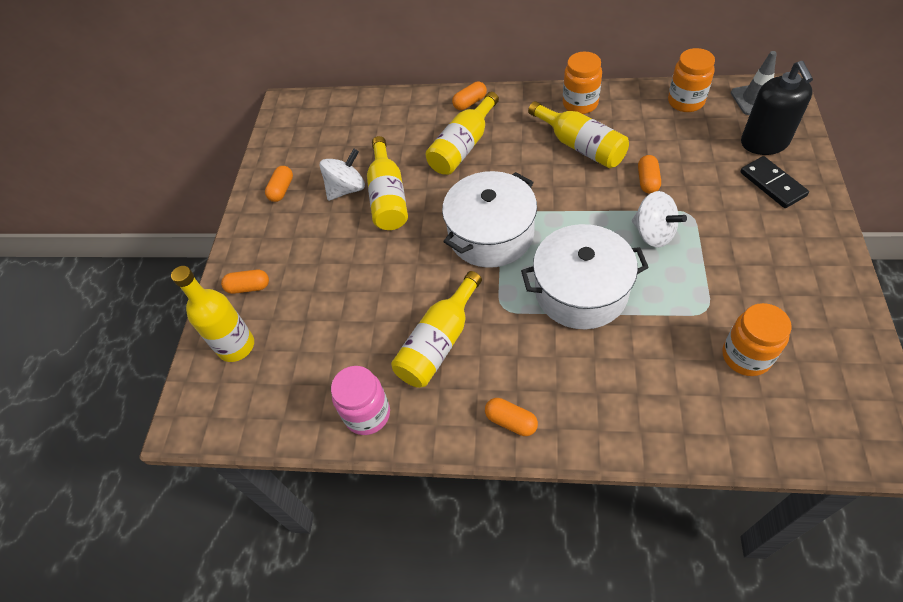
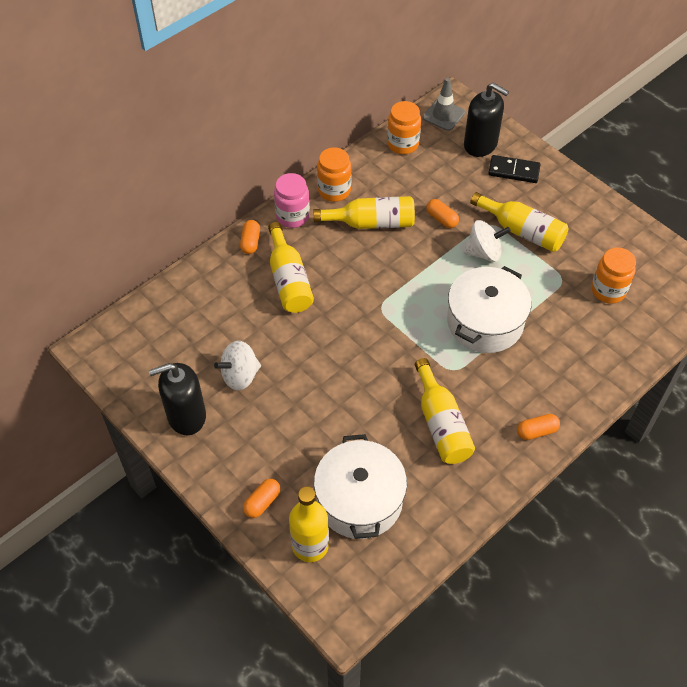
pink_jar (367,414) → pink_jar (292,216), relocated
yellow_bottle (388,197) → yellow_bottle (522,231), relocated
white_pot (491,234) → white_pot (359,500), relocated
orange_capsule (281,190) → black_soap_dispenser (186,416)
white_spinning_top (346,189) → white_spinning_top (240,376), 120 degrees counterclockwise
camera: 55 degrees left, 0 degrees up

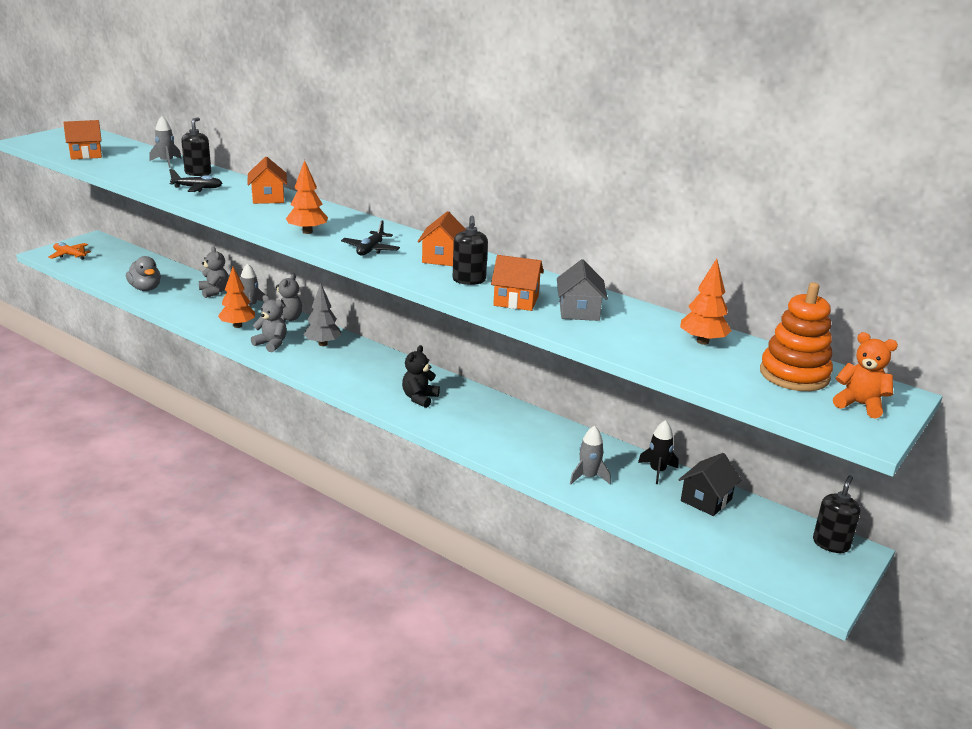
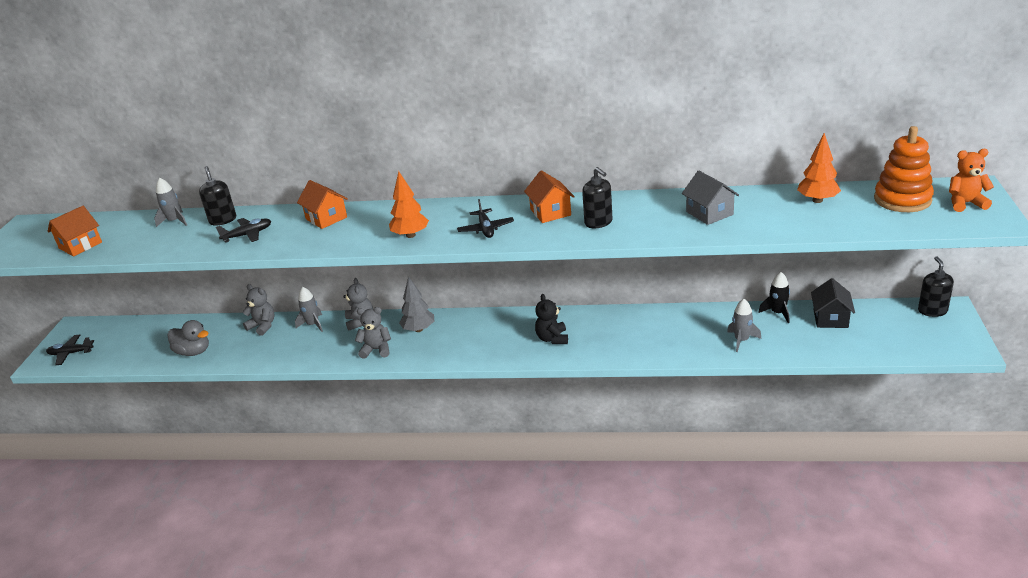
orange_tree (237,326) → -
orange_house (516,301) → -
orange_plane (70,255) → black_plane (71,353)
camera: 25 degrees left, 5 degrees up

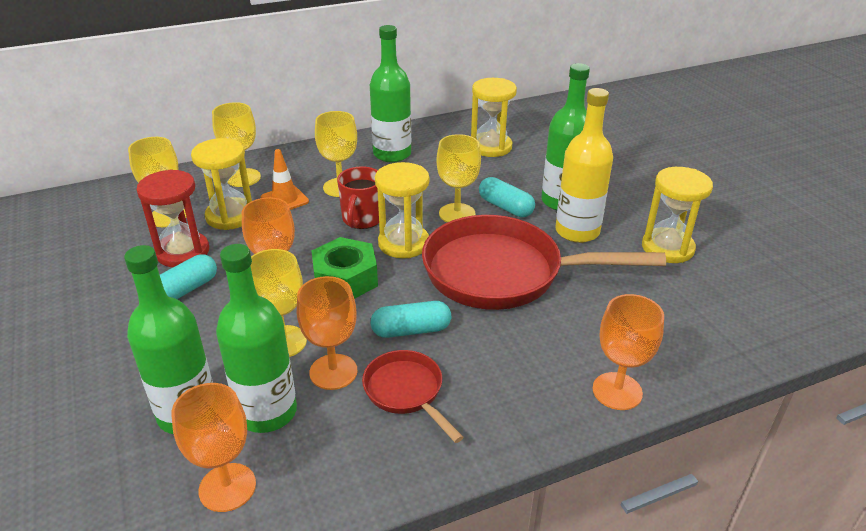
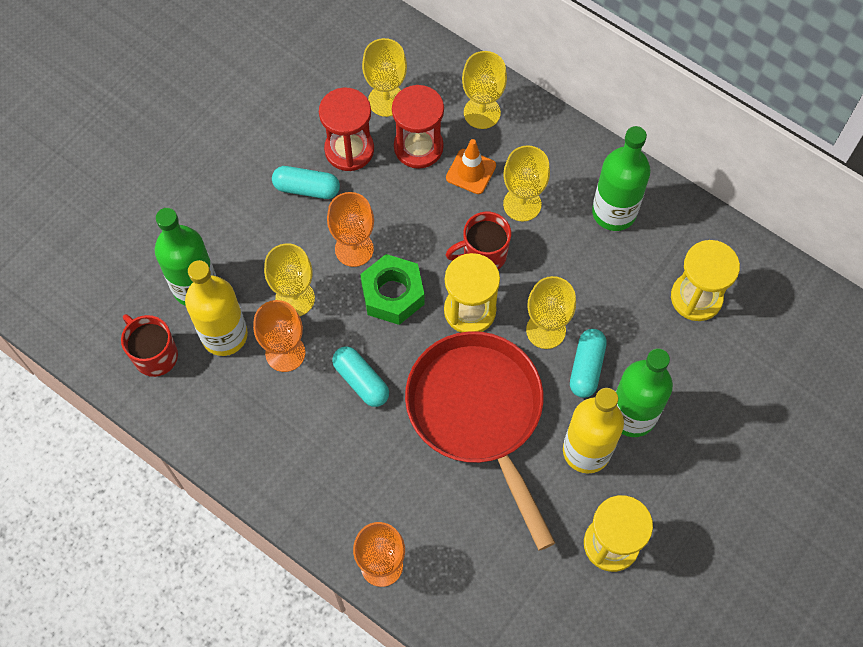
red_pan (406,392) → -
orange_goblet (227,487) → red_mug (154,355)
yellow_hourglass (230,216) → red_hourglass (418,147)
green_bottle (267,412) → yellow_bottle (224,335)
camera: 60 degrees right, 30 degrees up

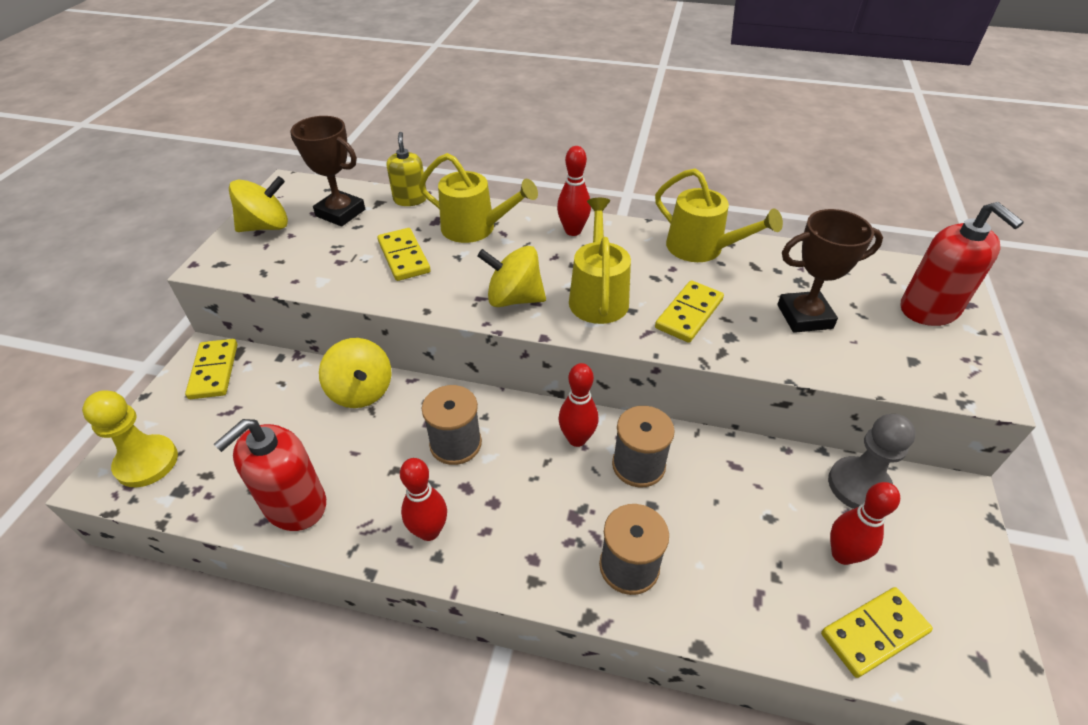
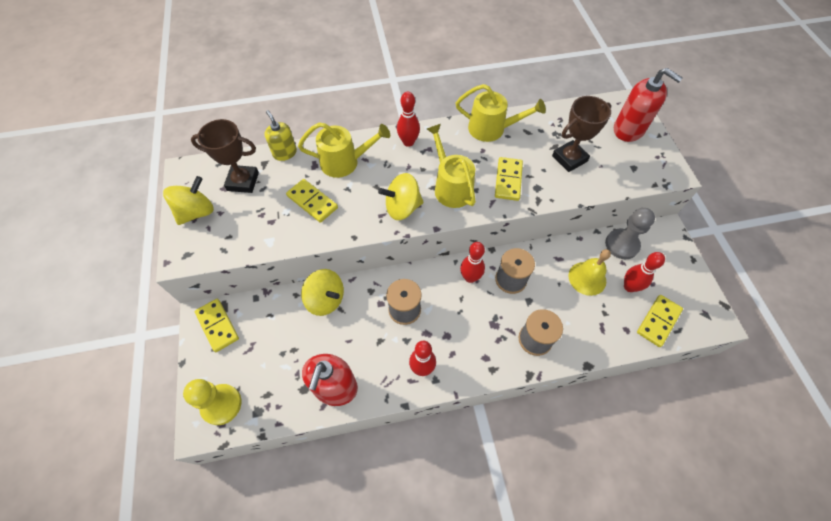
- → yellow_bell (587,278)
camera: 25 degrees left, 15 degrees up

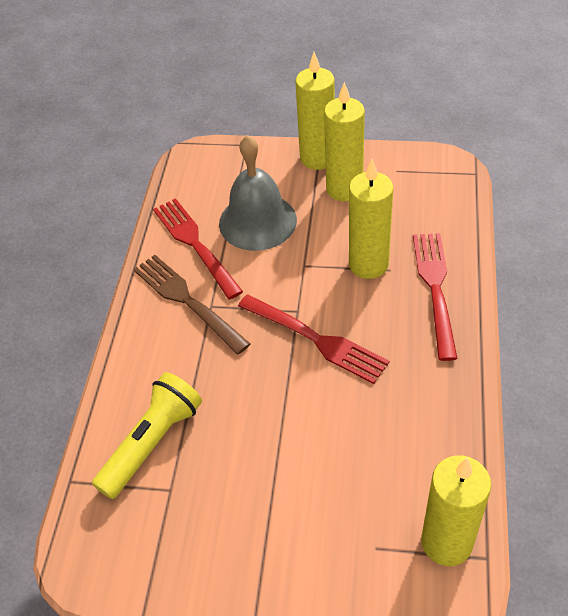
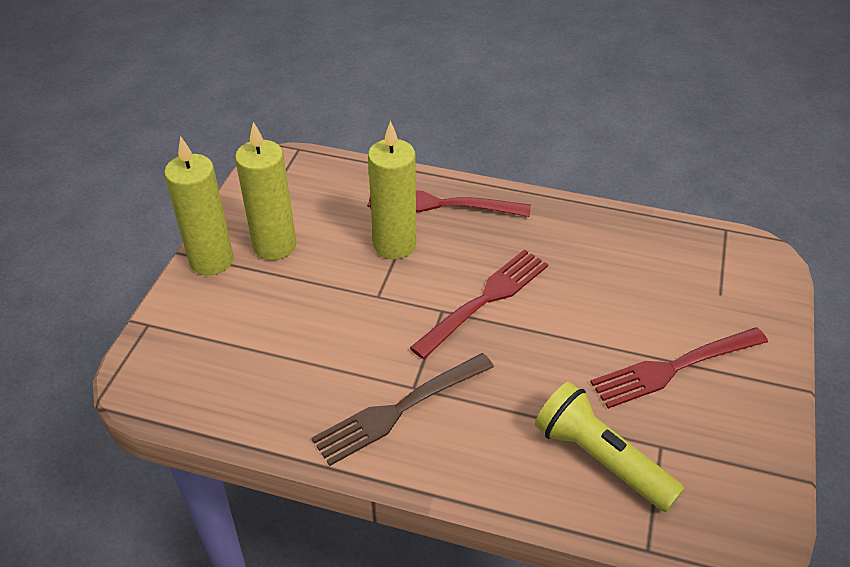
grey_bell (257,221) → -
yellow_candle (446,542) → -
red_fork (195,244) → red_fork (674,368), relocated
camera: 85 degrees left, 5 degrees down

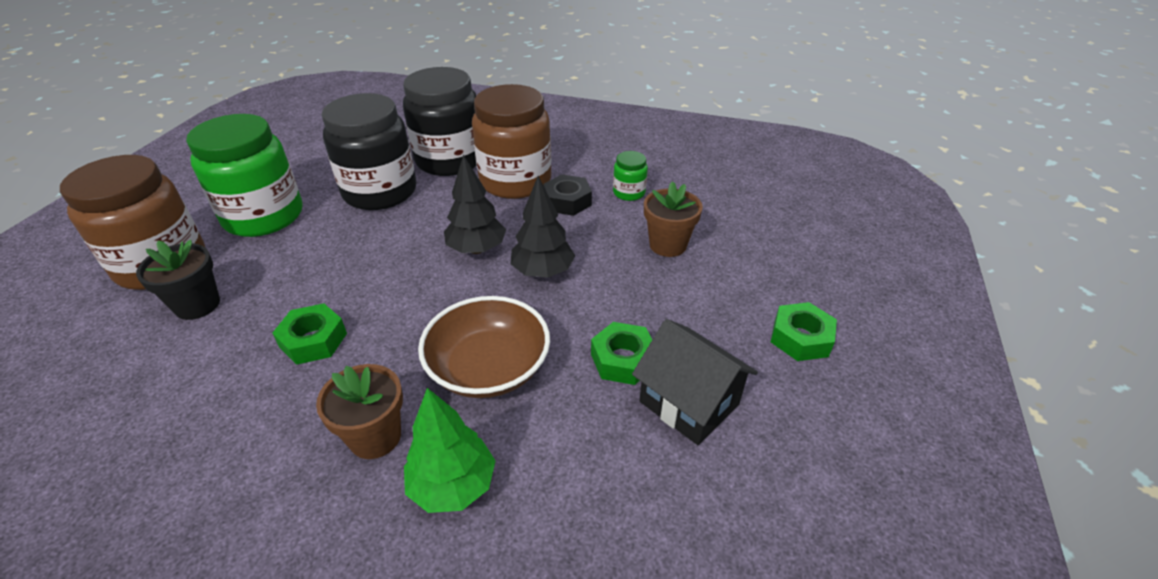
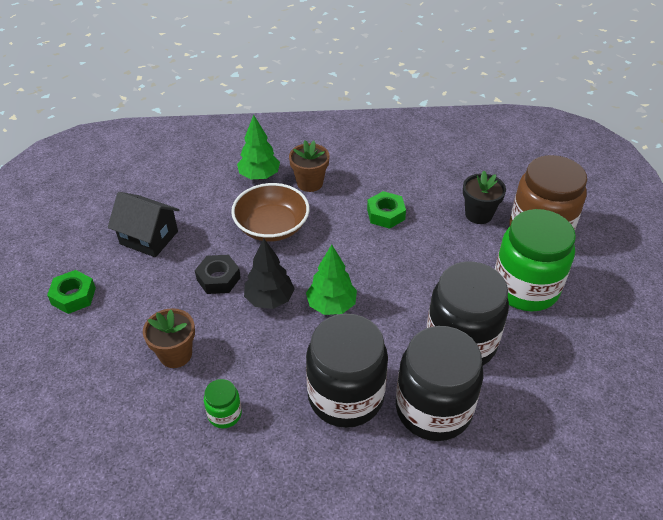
green_nut (623,360) → -
black_nut (567,201) → black_nut (218,278), relocated
black_tree (477,249) → green_tree (331,305)
brown_jar (515,181) → black_jar (345,396)
camera: 160 degrees right, 5 degrees up

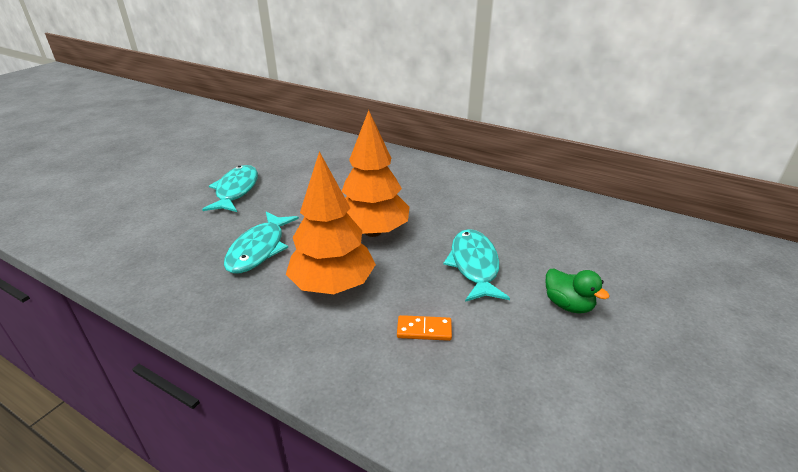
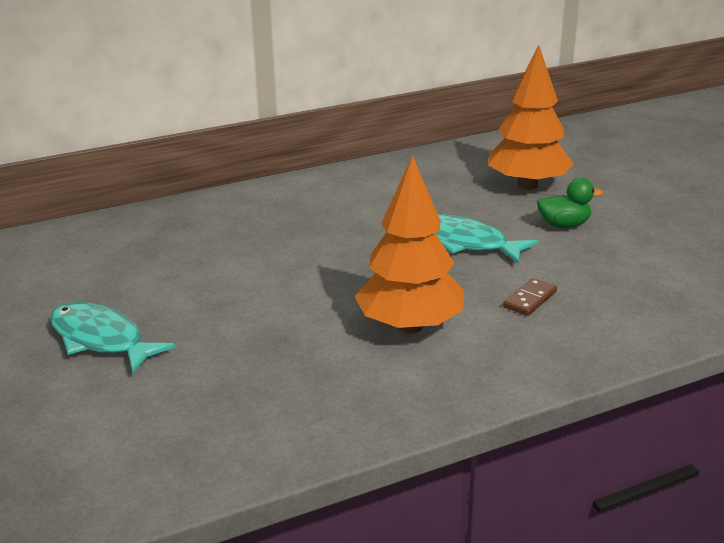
turquoise_fish (259,249) → -
orange_tree (373,232) → orange_tree (527,185), relocated
orange_domino (424,330) → brown_domino (530,299)
camera: 55 degrees left, 5 degrees down

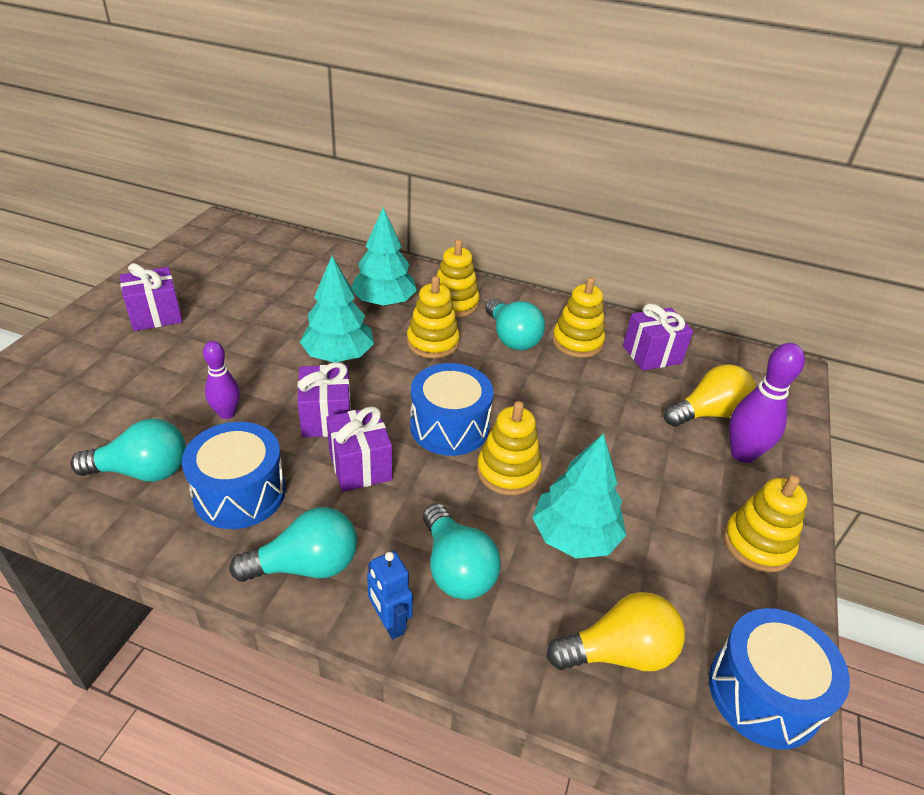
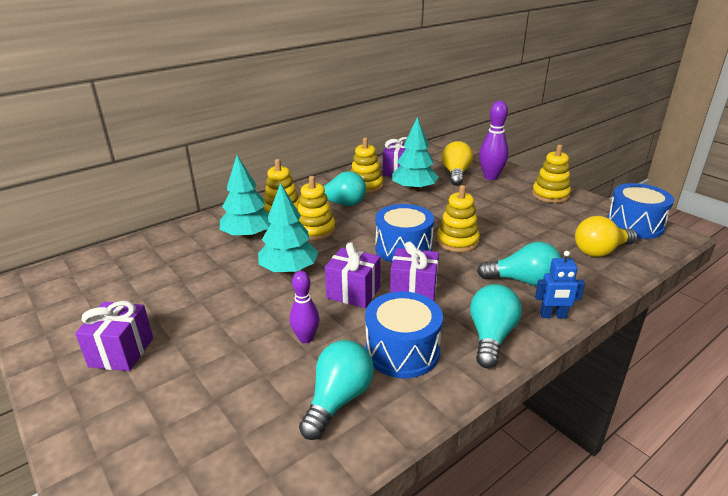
turquoise_tree (574,536) → turquoise_tree (414,189), relocated
yellow_light_bulb (619,652) → yellow_light_bulb (600,251), 135 degrees counterclockwise
camera: 55 degrees left, 10 degrees down

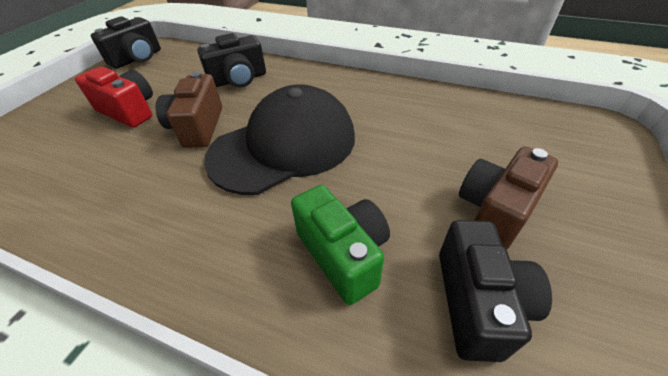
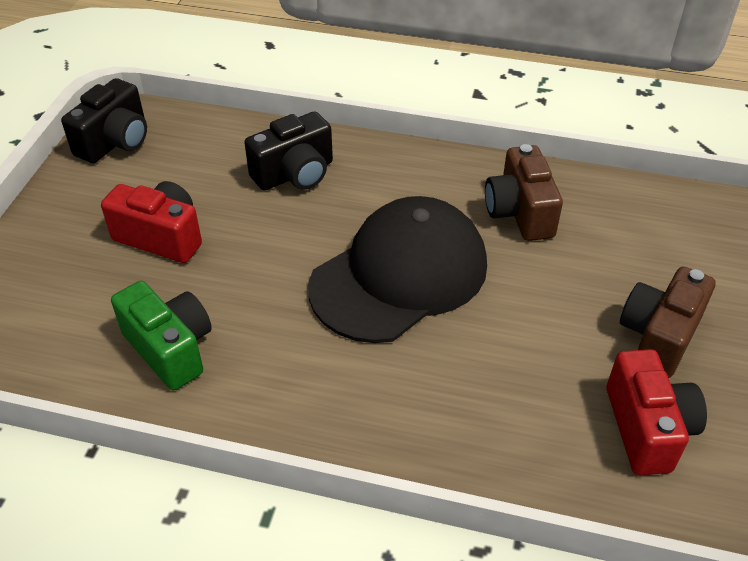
brown_camera (198,127) → brown_camera (520,212), relocated
green_camera (343,254) → green_camera (170,348), relocated
black_camera (477,302) → red_camera (647,428)
camera: 10 degrees left, 0 degrees up

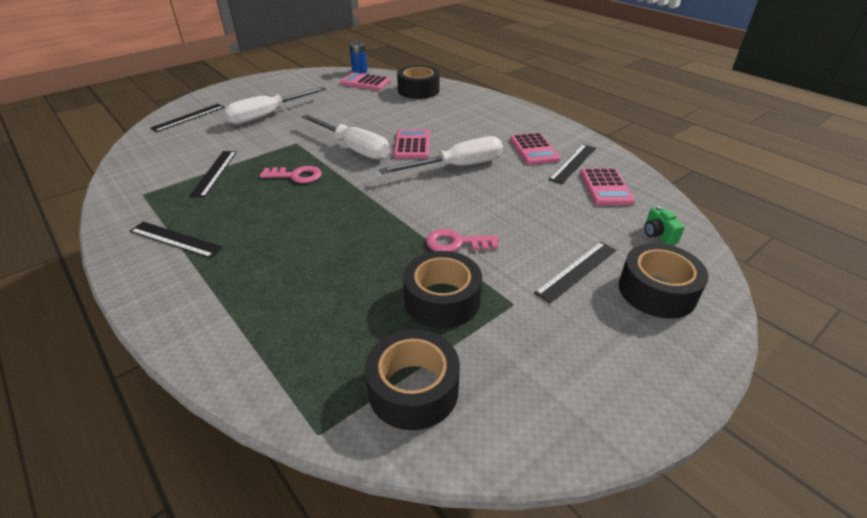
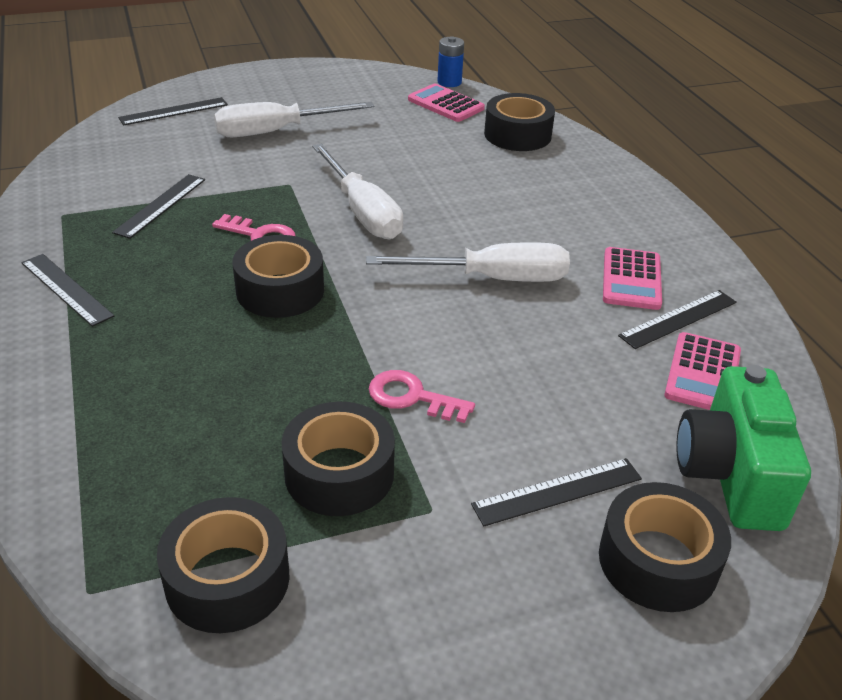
pink_calculator (412,145) → -
- → black_tape (280,290)
green_camera (658,235) → green_camera (730,475), x2.38
camera: 20 degrees right, 0 degrees up

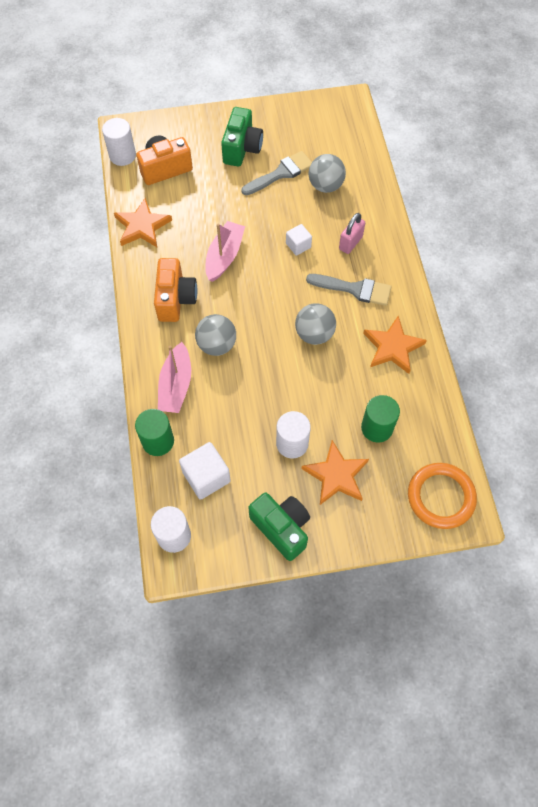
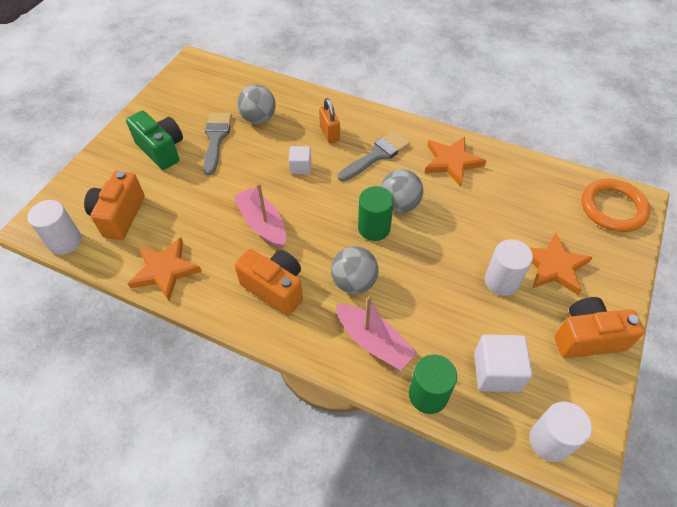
green_cylinder (377,428) → green_cylinder (374,228), relocated
green_camera (281,528) → orange_camera (587,338)
pink_padlock (350,243) → orange_padlock (329,134)
camera: 55 degrees left, 10 degrees down

